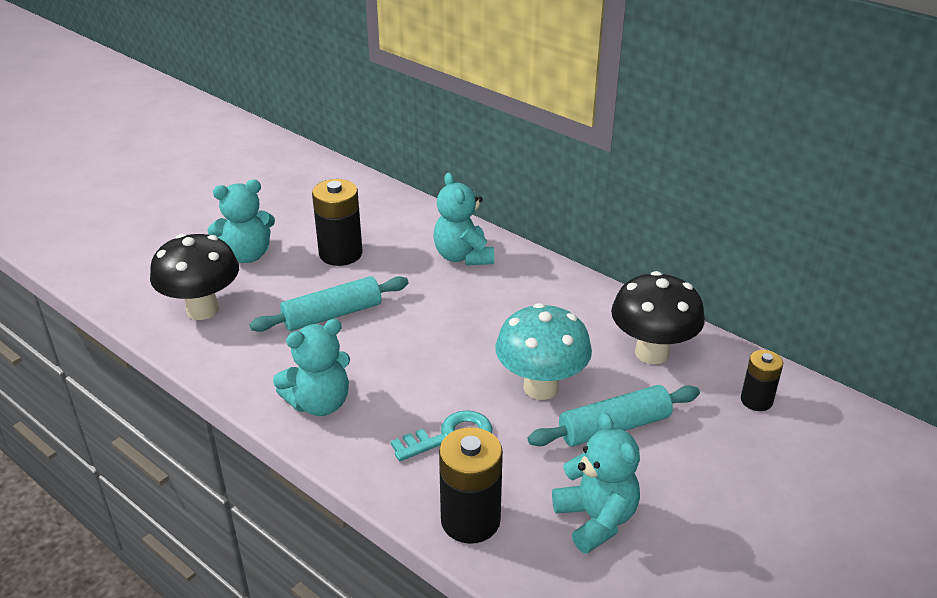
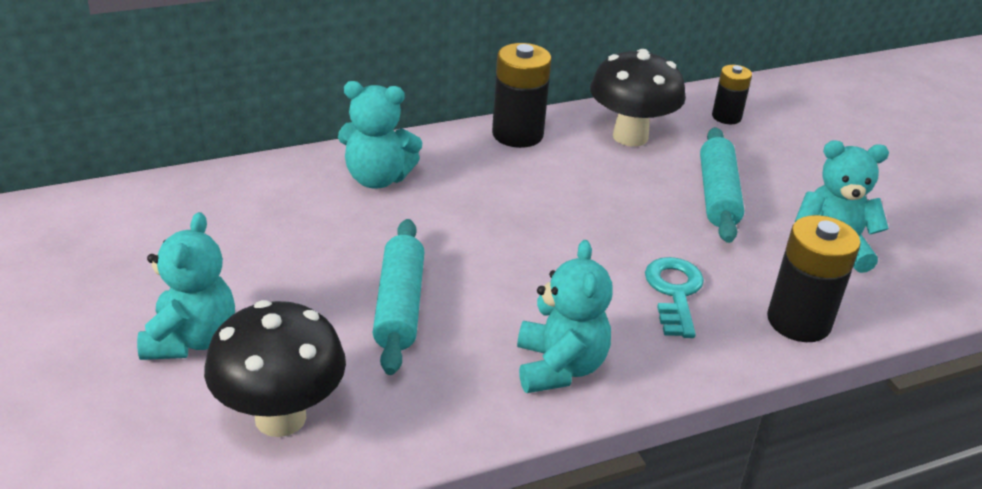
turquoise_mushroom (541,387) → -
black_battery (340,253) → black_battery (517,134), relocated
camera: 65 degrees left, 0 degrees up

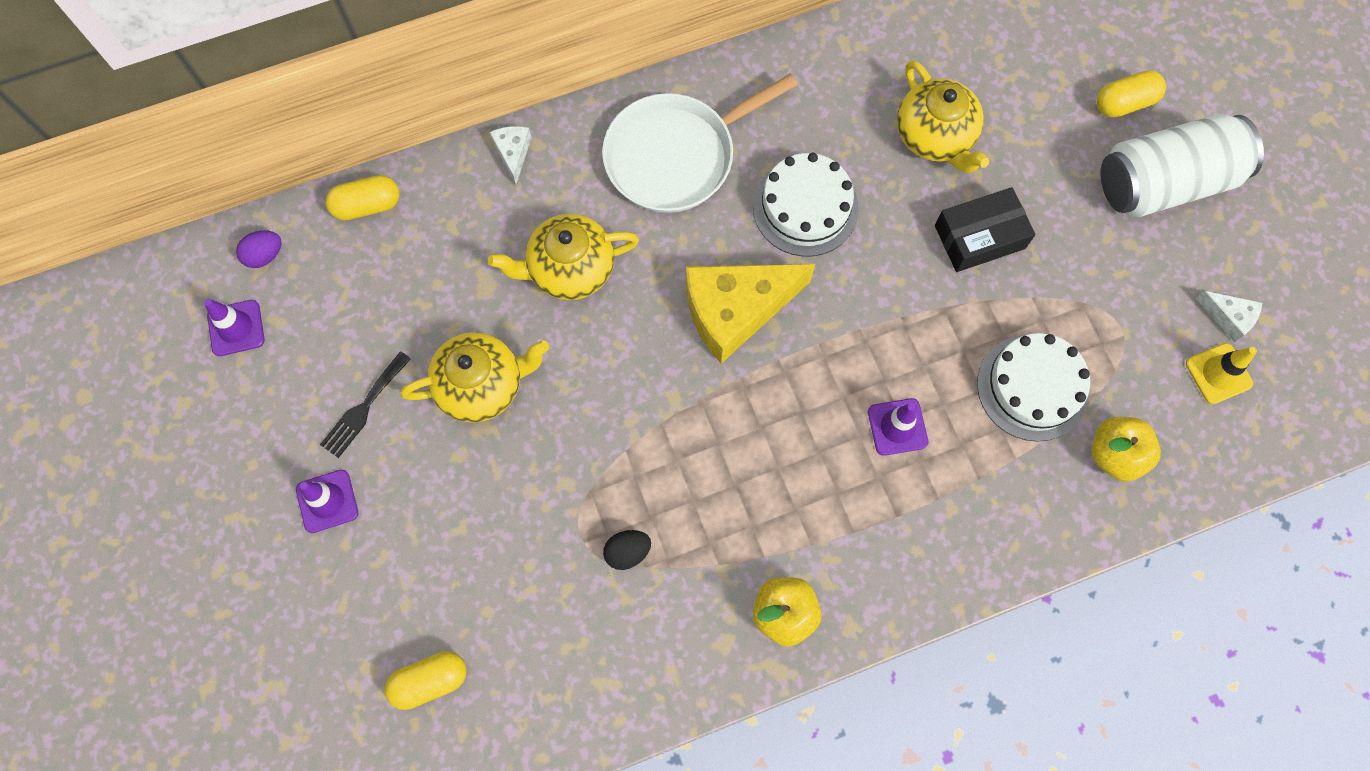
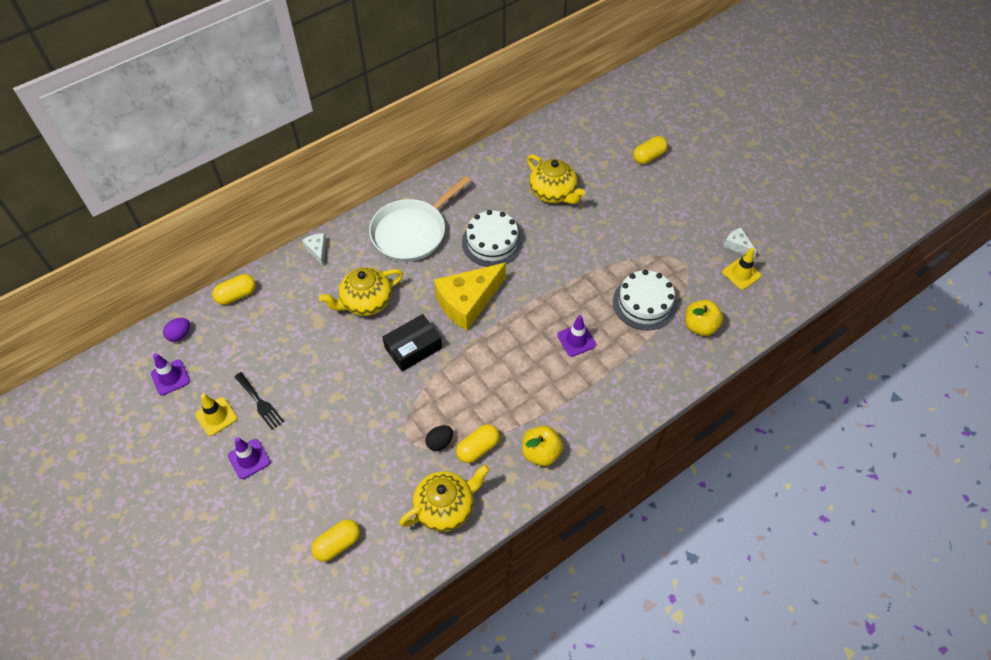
white_can (1164,182) → -
- → yellow_traffic_cone (216,416)
- → yellow_capsule (478,448)
yellow_teapot (482,385) → yellow_teapot (445,507), relocated
black_box (979,237) → black_box (413,348), relocated
black_fork (363,408) → black_fork (260,403), 60 degrees counterclockwise
white_cheese (1228,317) → white_cheese (737,246), 150 degrees counterclockwise
camera: 15 degrees left, 15 degrees down

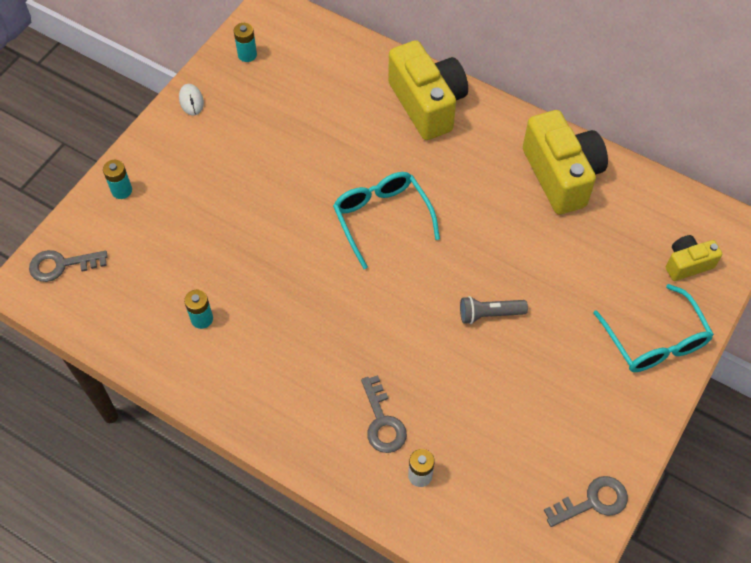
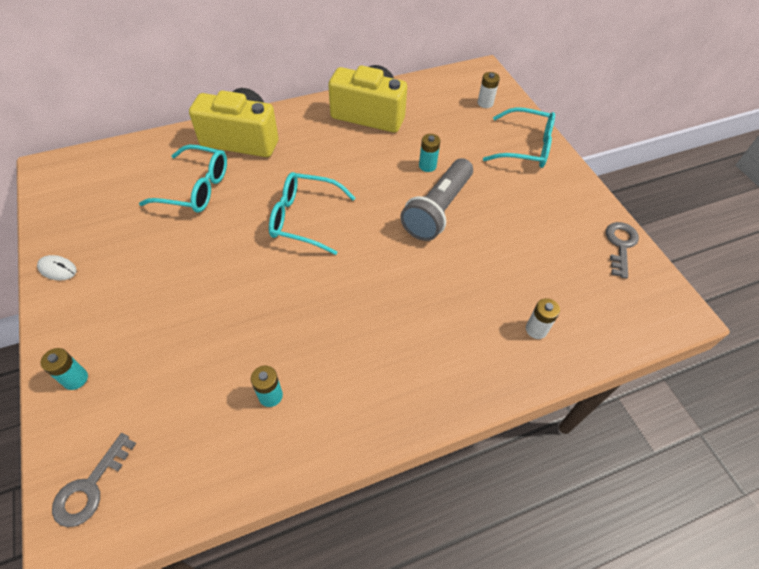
grey_key (382,421) → -
- → turquoise_glasses (196,188)
turquoise_battery (247,55) → turquoise_battery (427,166), relocated
yellow_camera (687,264) → white_battery (485,103)
grey_flashlight (489,314) → grey_flashlight (438,210), x1.83
camera: 55 degrees left, 5 degrees down

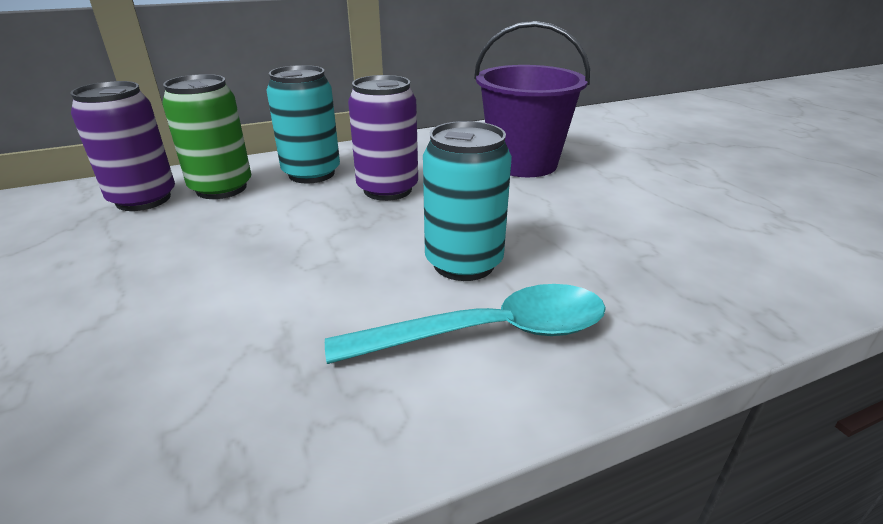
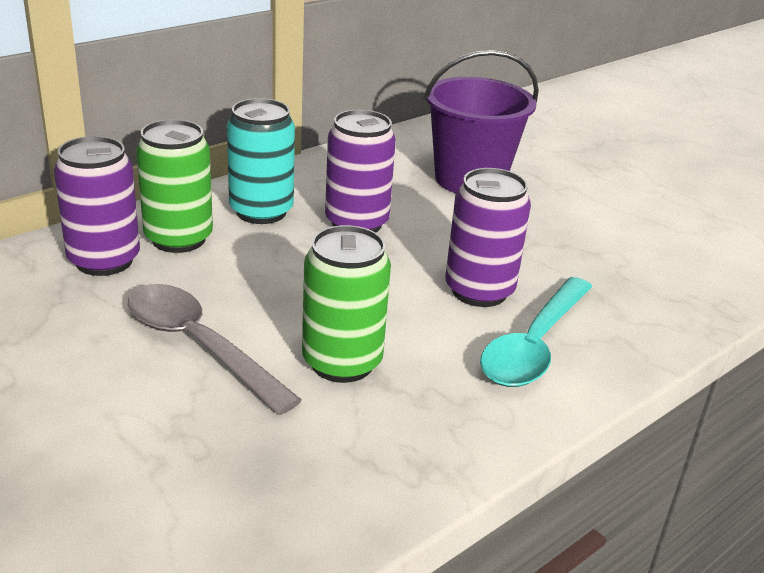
- → grey_spoon (198,345)
- → green_can (342,362)
turquoise_can (464,263) → purple_can (479,291)
turquoise_spoon (489,333) → turquoise_spoon (534,345), 150 degrees clockwise
camera: 20 degrees left, 0 degrees up

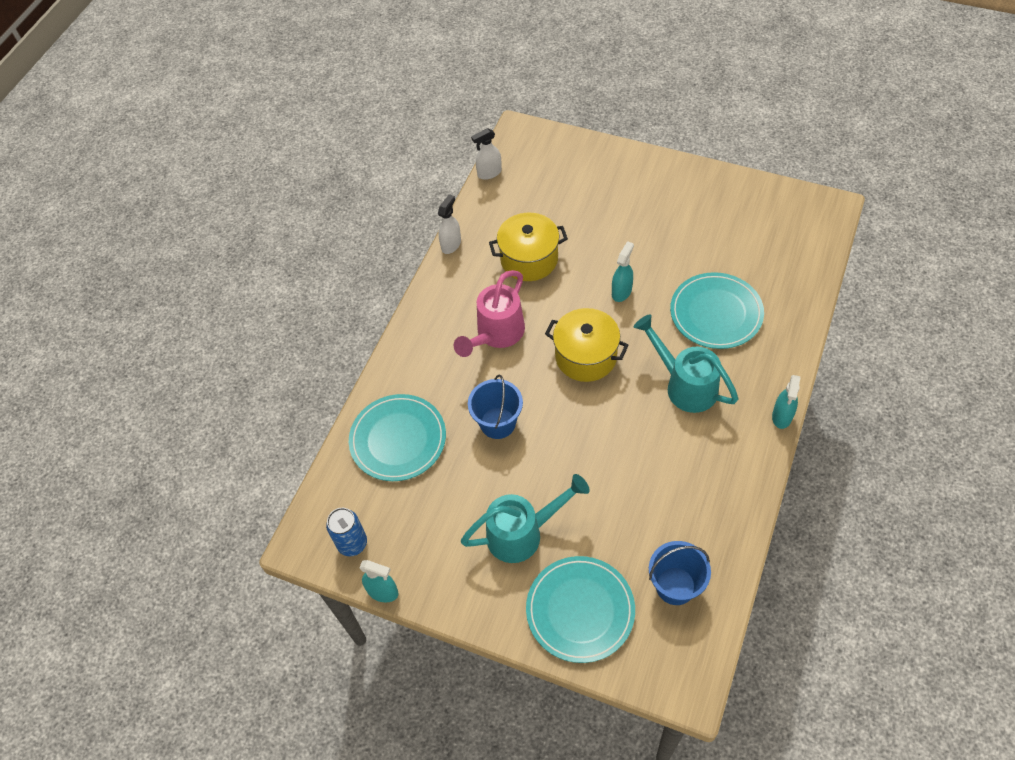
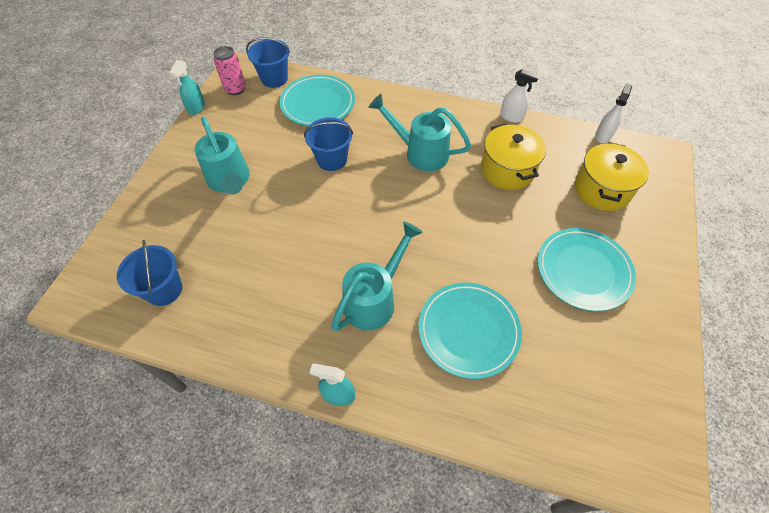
turquoise_spray_bottle (621,291) → -
- → blue_bucket (274,78)
turquoise_plate (580,610) → turquoise_plate (583,270), relocated
yellow_pot (586,356) → yellow_pot (602,189), relocated
blue_can (352,543) → pink_can (235,89)
pink_watering_can (496,334) → turquoise_watering_can (420,153)
white_spray_bottle (489,173) → white_spray_bottle (603,135), 60 degrees clockwise
camera: 80 degrees right, 0 degrees up

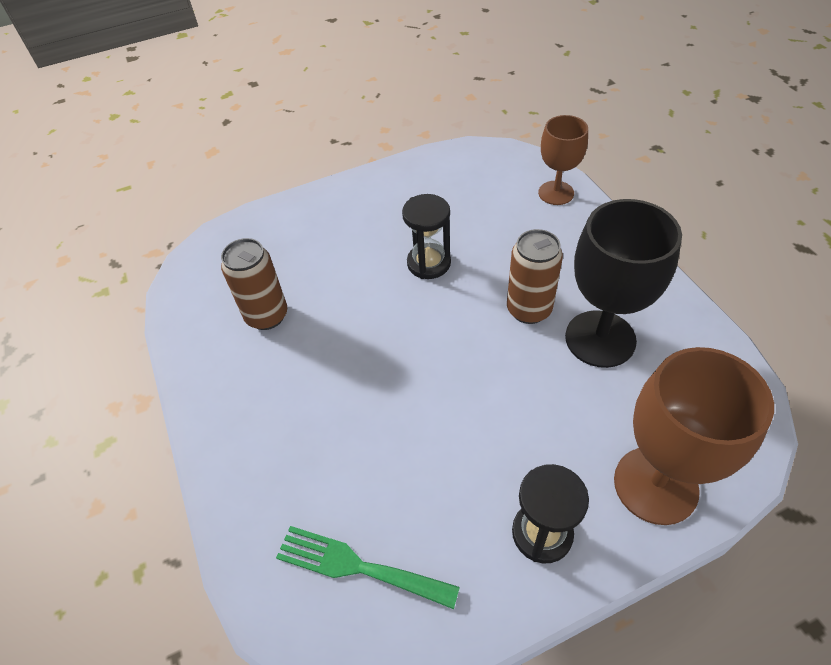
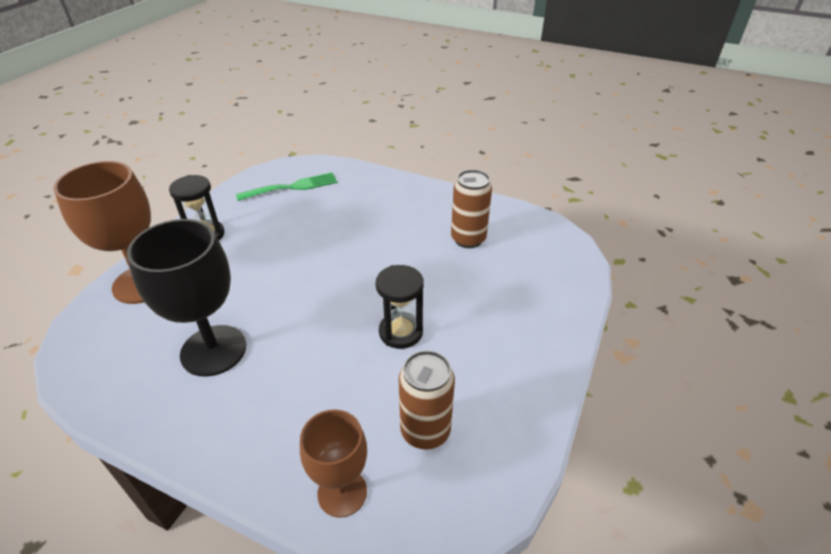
brown_can (529,310) → brown_can (425,431), relocated
camera: 135 degrees right, 10 degrees down

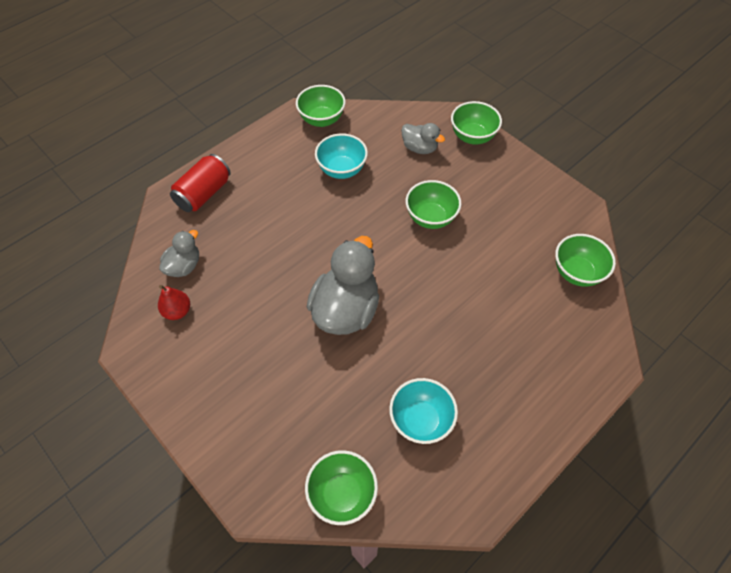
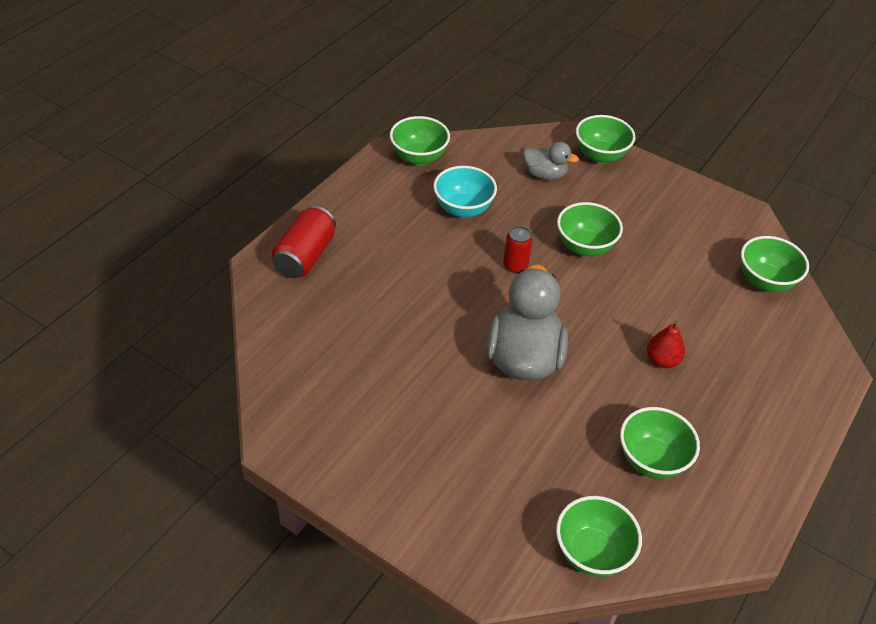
grey_duck (184,266) → -
- → red_can (515,265)
red_pear (177,311) → red_pear (662,360), relocated
turquoise_bowl (421,420) → green_bowl (652,460)
camera: 15 degrees left, 10 degrees down

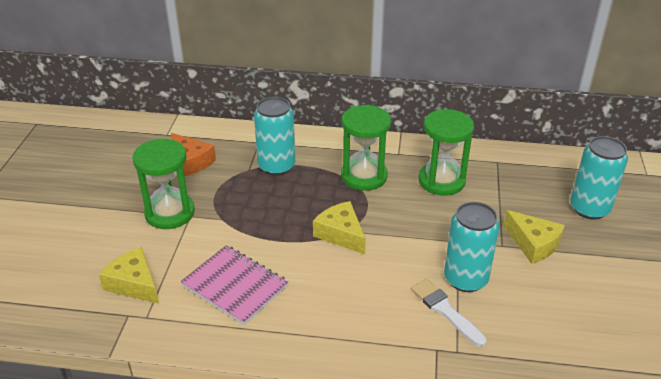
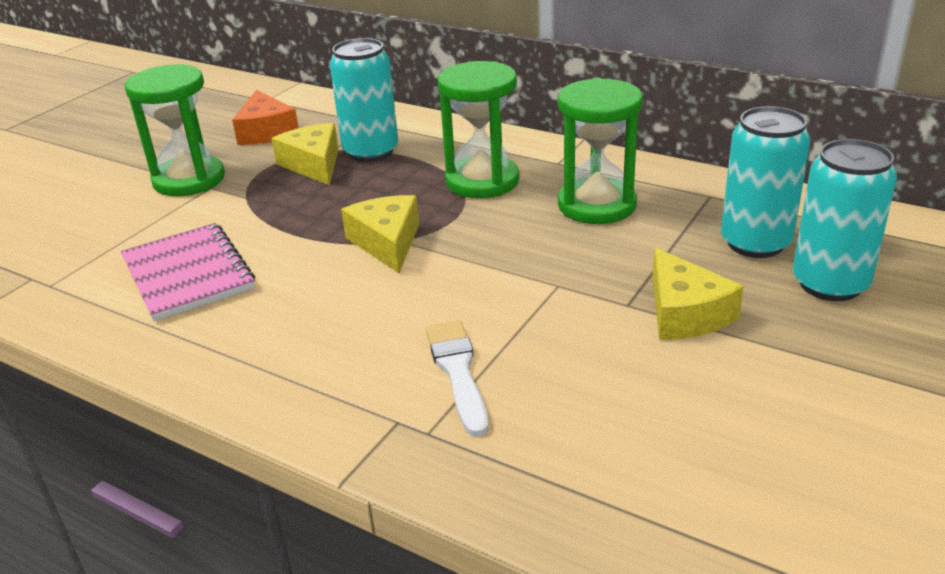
yellow_cheese (134,283) → yellow_cheese (313,164), relocated
turquoise_can (465,279) → turquoise_can (755,243), relocated
camera: 25 degrees right, 5 degrees down

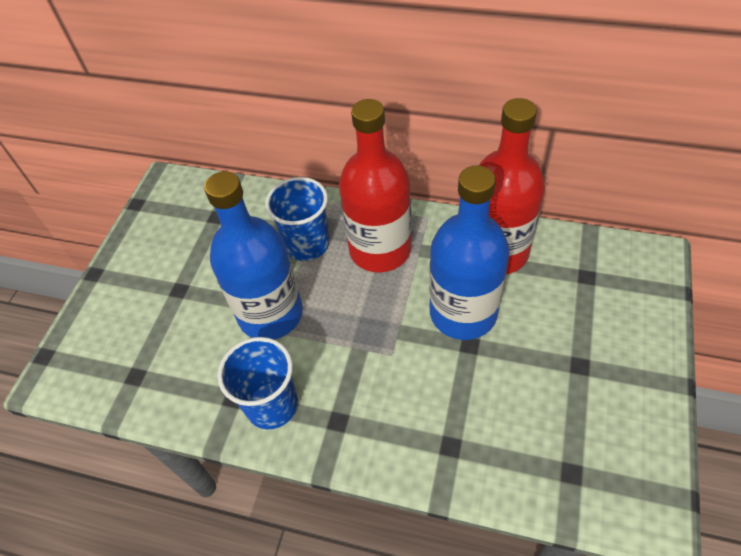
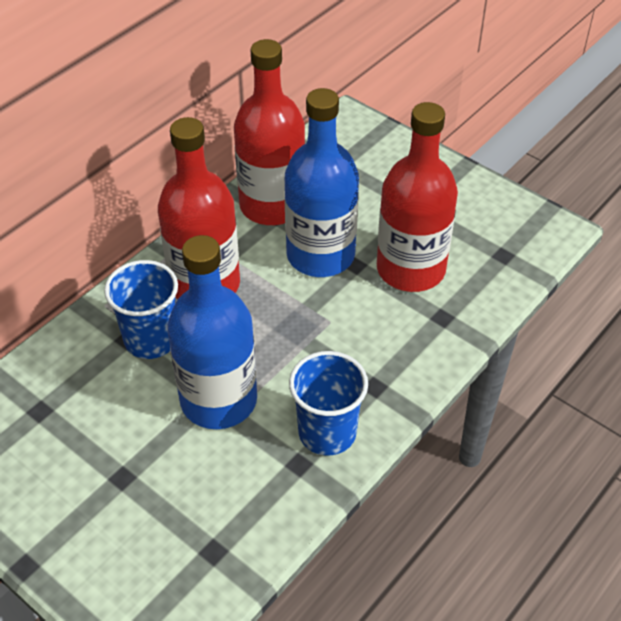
- → red_bottle (411,269)
camera: 70 degrees left, 5 degrees down

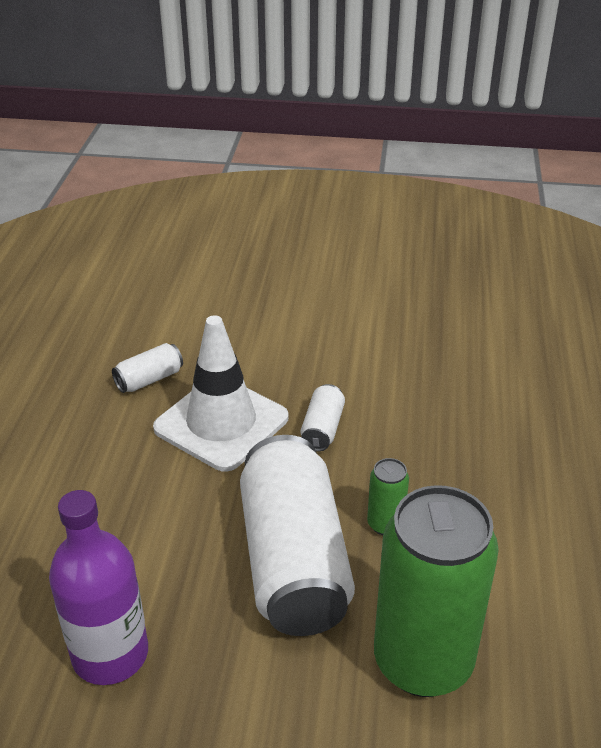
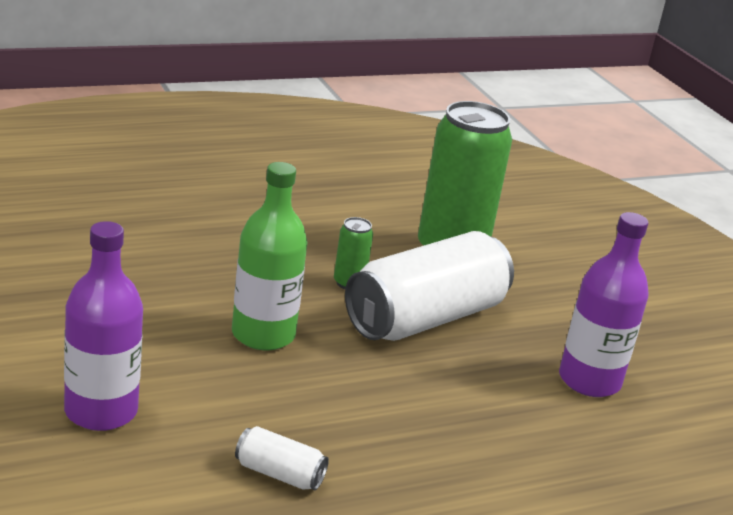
white_traffic_cone (221,423) → -
- → purple_bottle (101,411)
white_can (322,429) → green_bottle (263,334)
camera: 125 degrees left, 10 degrees down

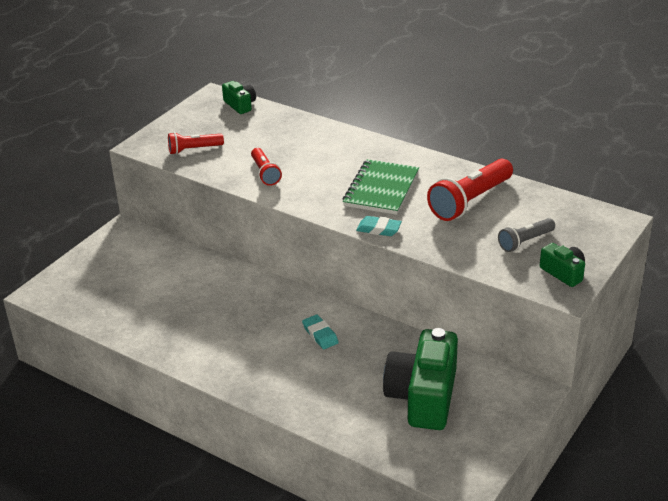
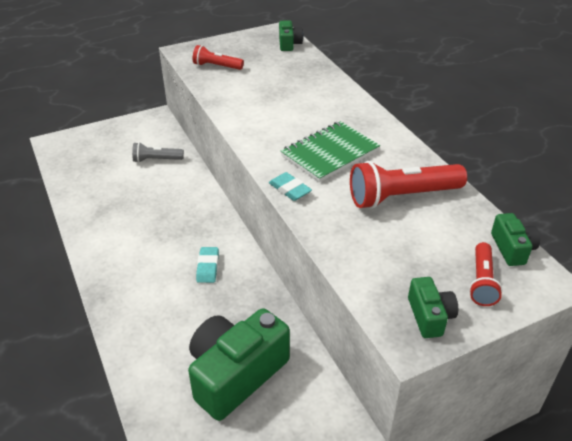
- → green_camera (512,248)
red_flashlight (265,173) → red_flashlight (481,282), relocated
grey_flashlight (525,242) → grey_flashlight (156,160), relocated
camera: 30 degrees right, 5 degrees up

